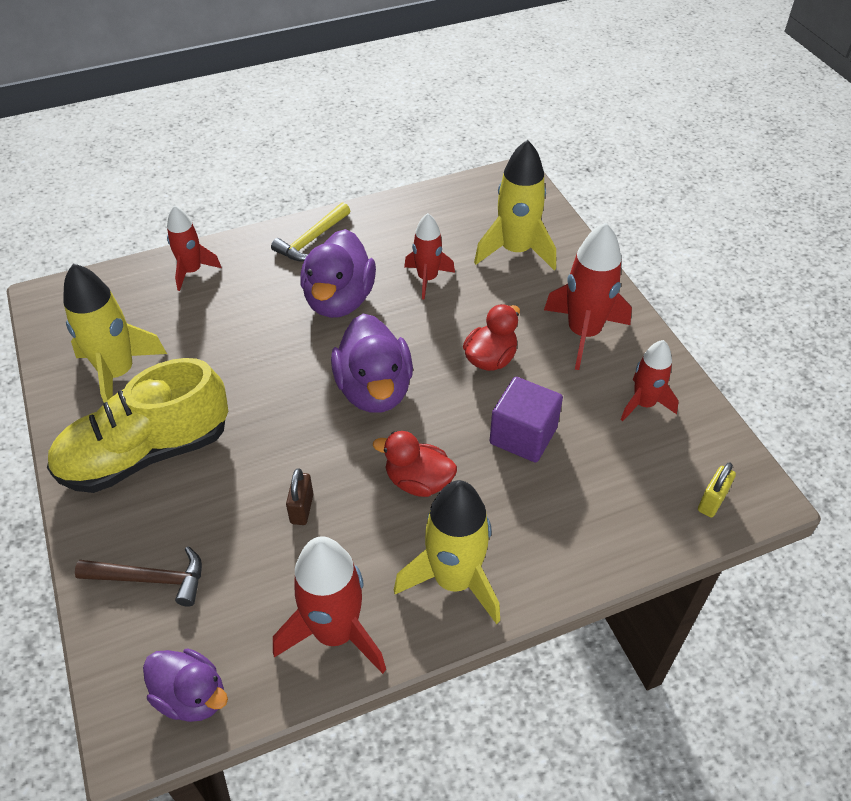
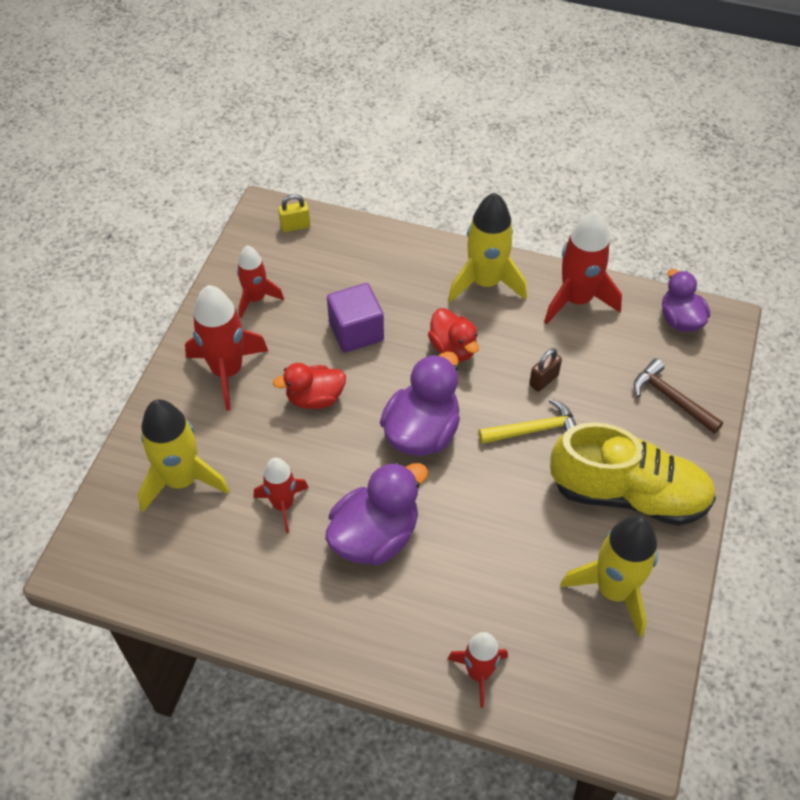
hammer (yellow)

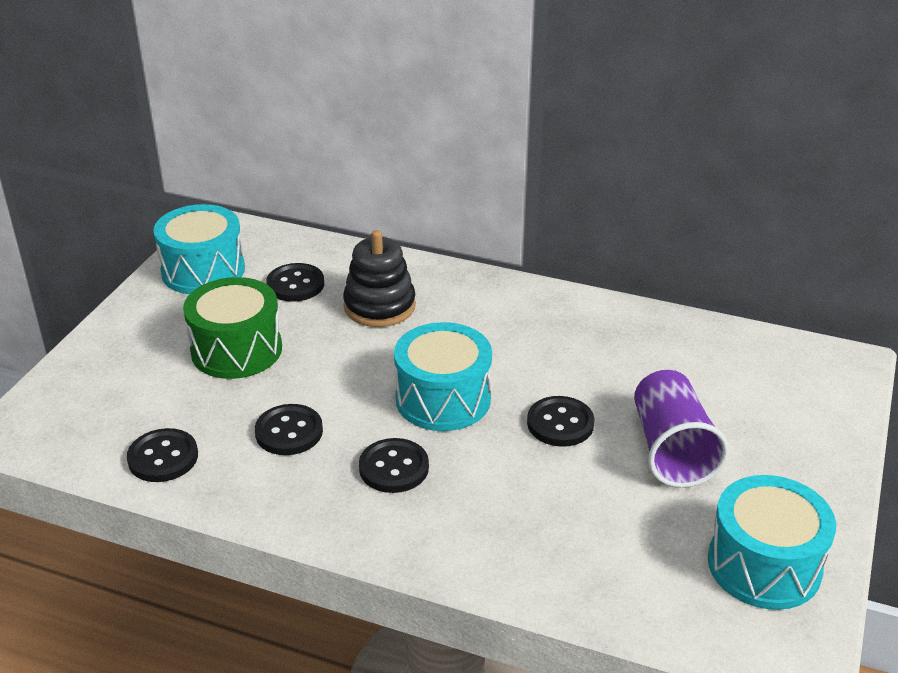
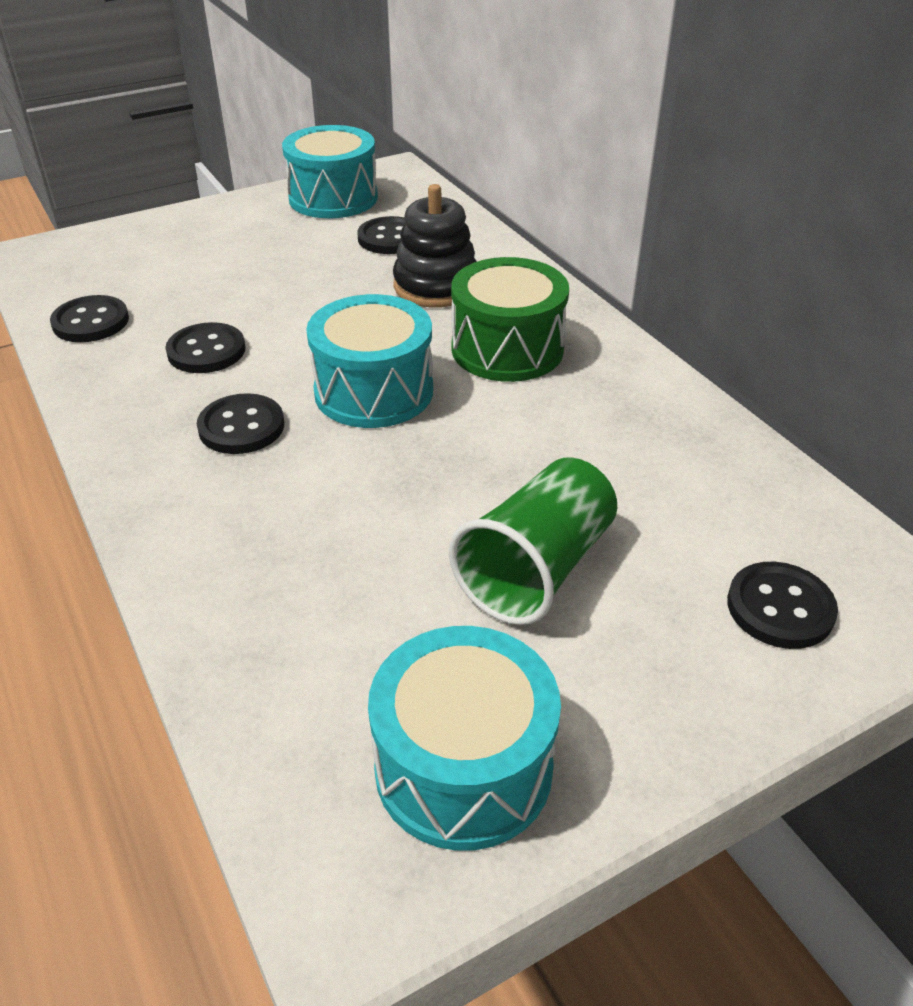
cup (green)
drum (green)
button (black) (5th from left)

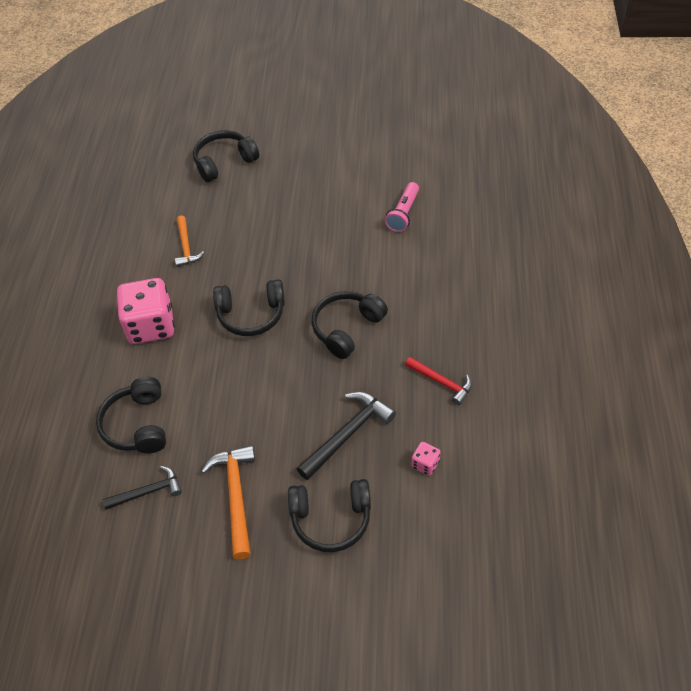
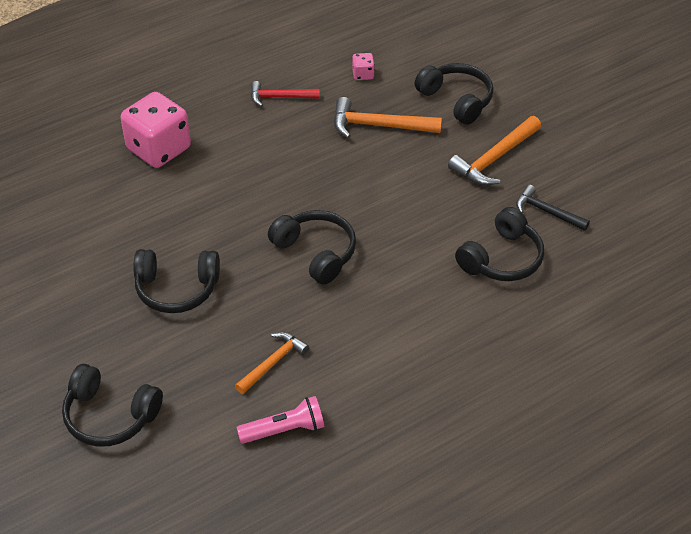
dice (pink) (1st from left)
headphones (black) (2nd from left)
flashlight (pink)
hammer (red)
hammer (orange) (2nd from left)

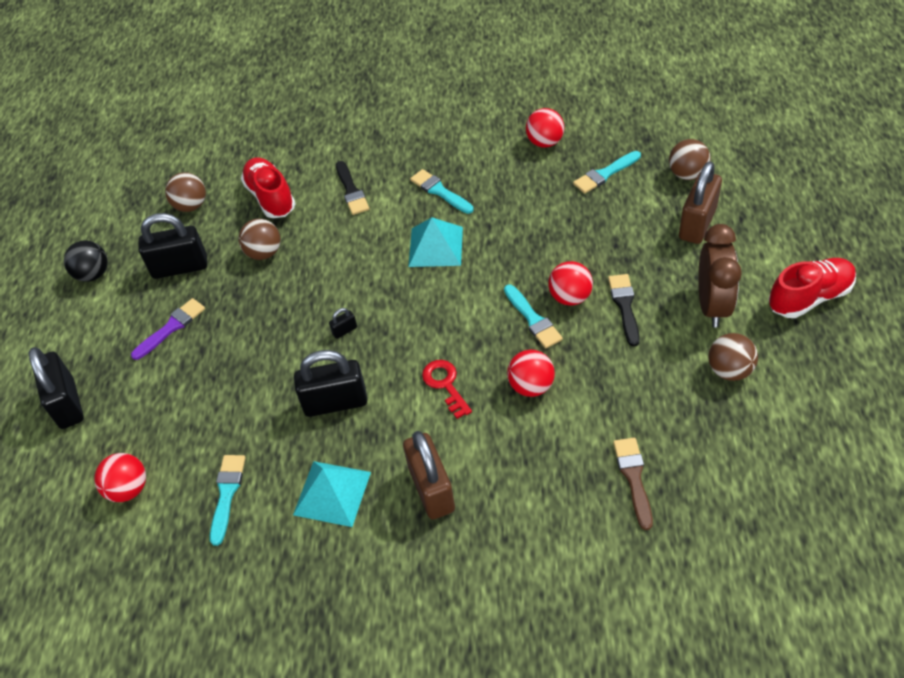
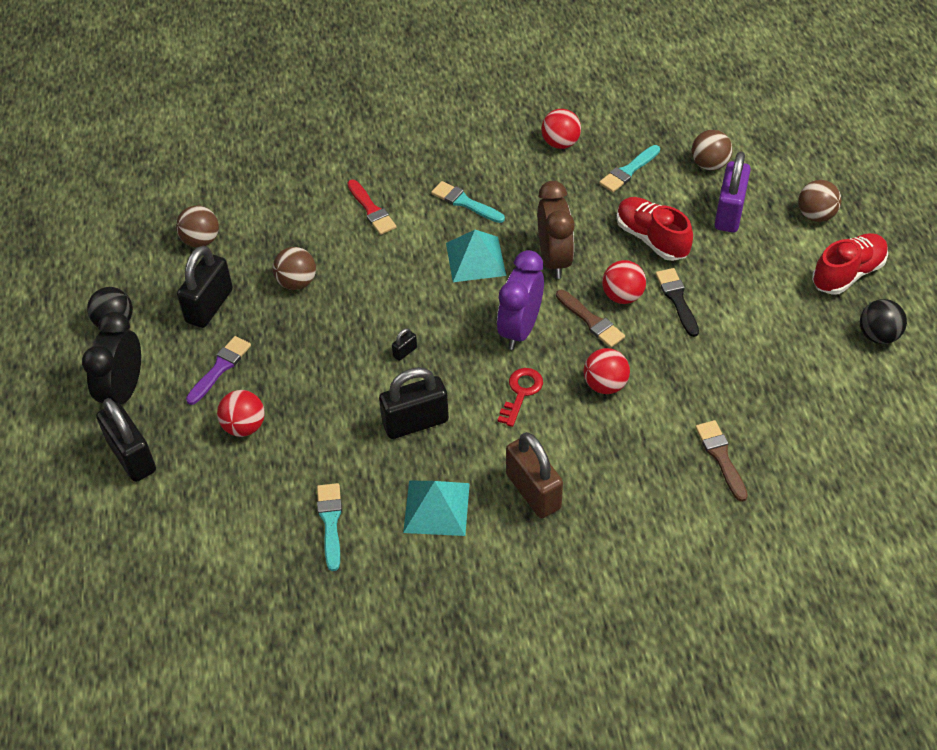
clock (black)
padlock (black) (2nd from left)
ball (red) (1st from left)
brush (red)
clock (purple)
key (red)
clock (brown)
brush (brown) (1st from left)
shoe (red) (1st from left)
padlock (purple)
ball (brown) (4th from left)
ball (black) (2nd from left)

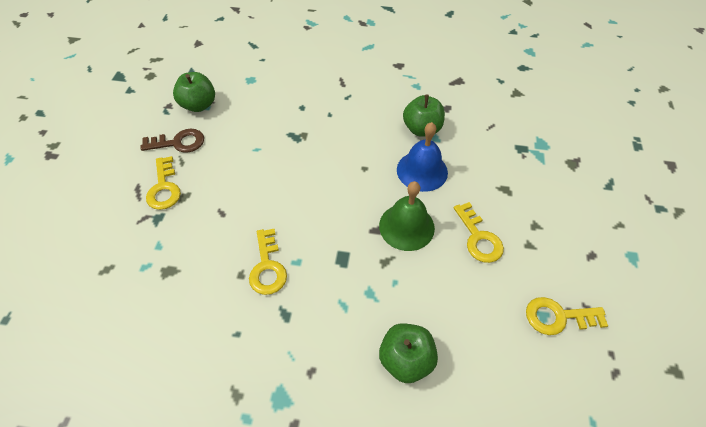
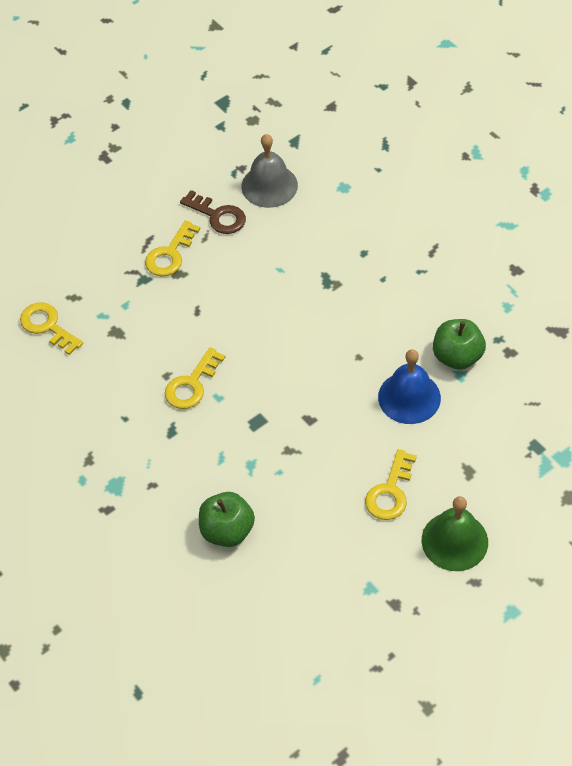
key (yellow) (1st from left)
bell (grey)
bell (green)

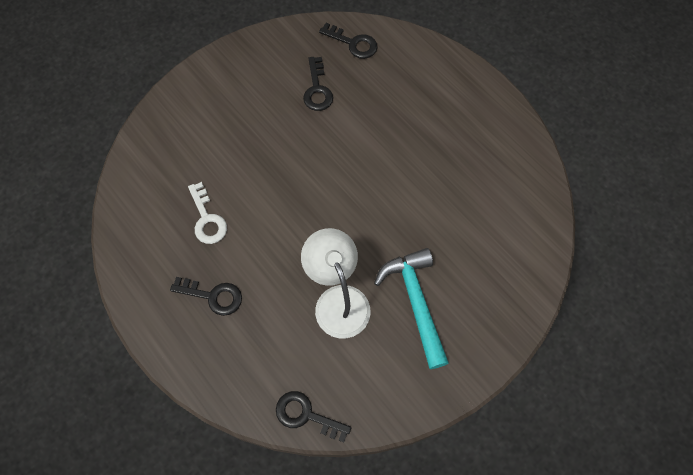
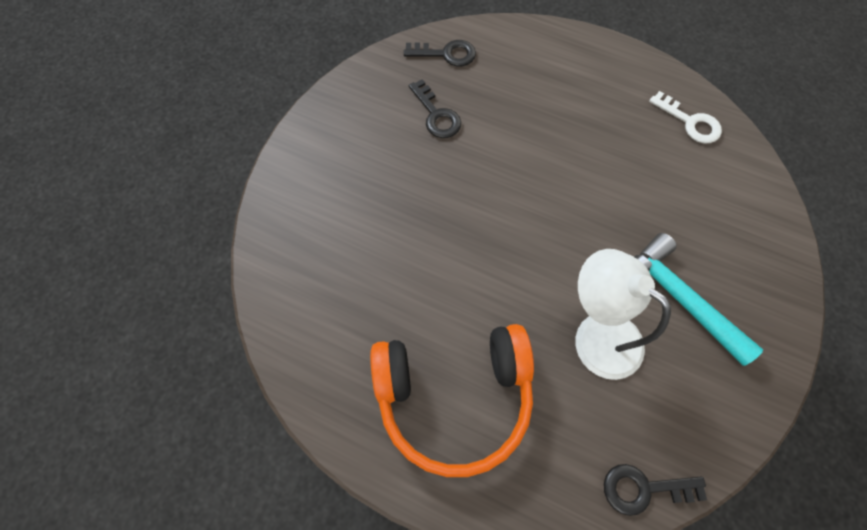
headphones (orange)
key (white)

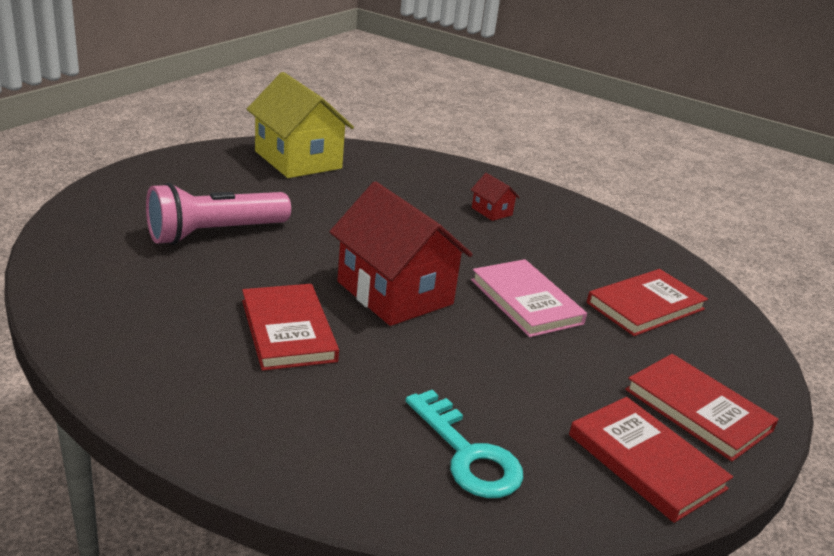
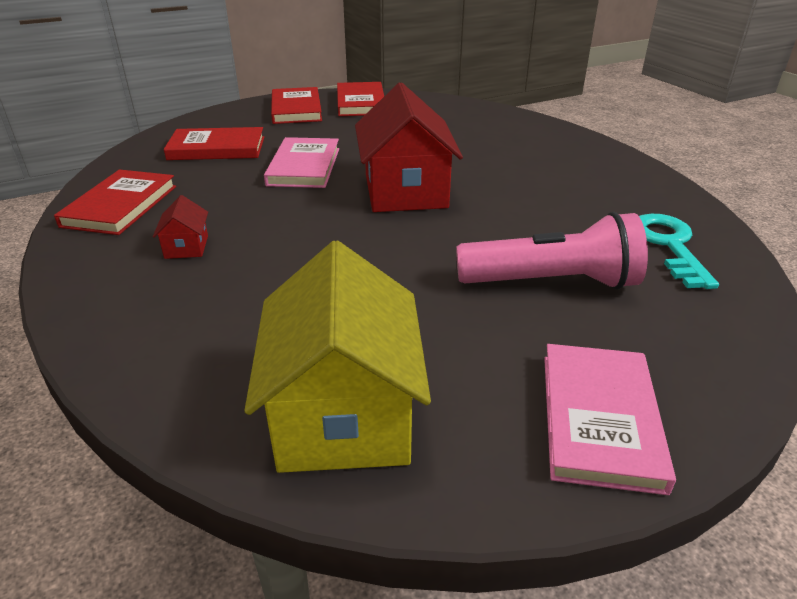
book (red) (1st from left)
book (pink) (2nd from left)
key (turquoise)

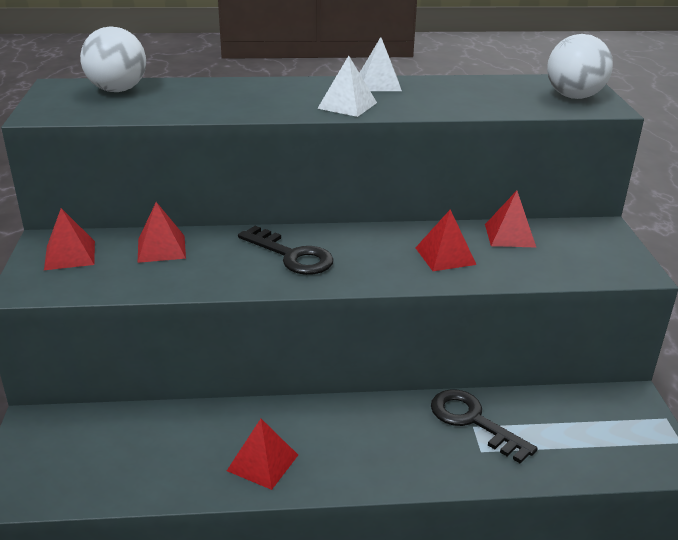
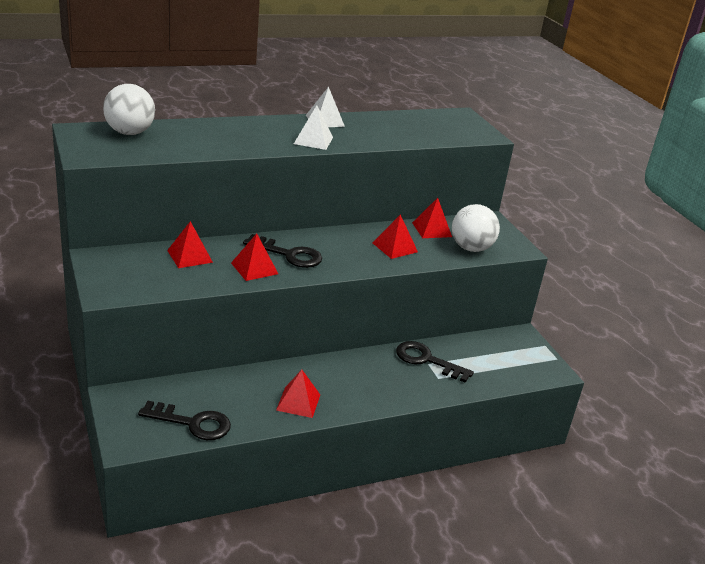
key (black) (1st from left)
pyramid (red) (2nd from left)
ball (white) (2nd from left)

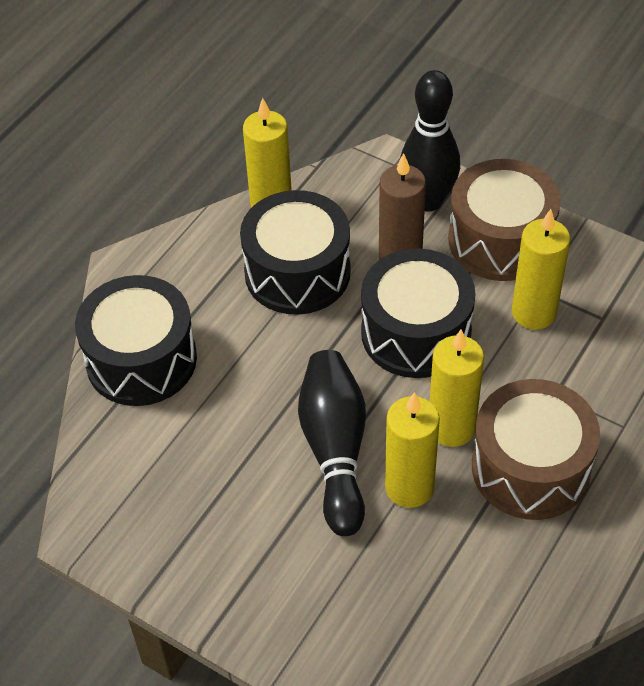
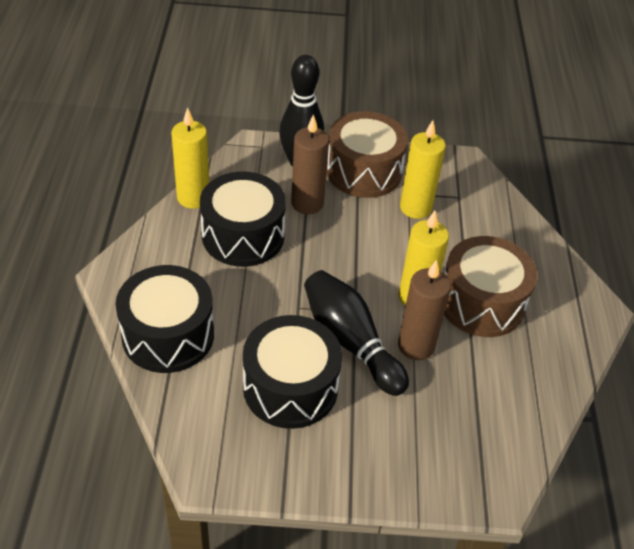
drum (black) (3rd from left)
candle (brown) (2nd from left)

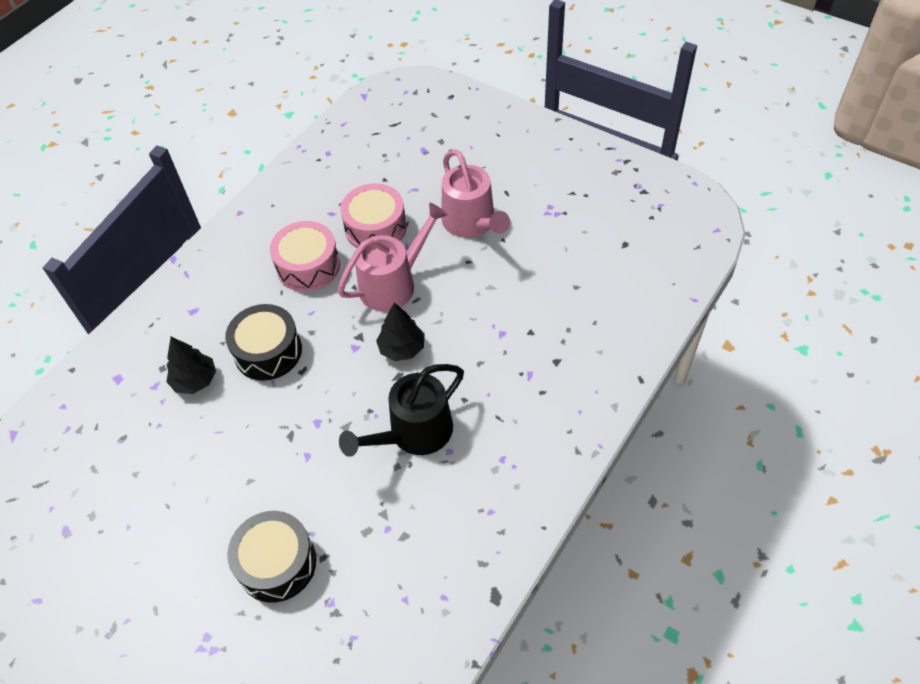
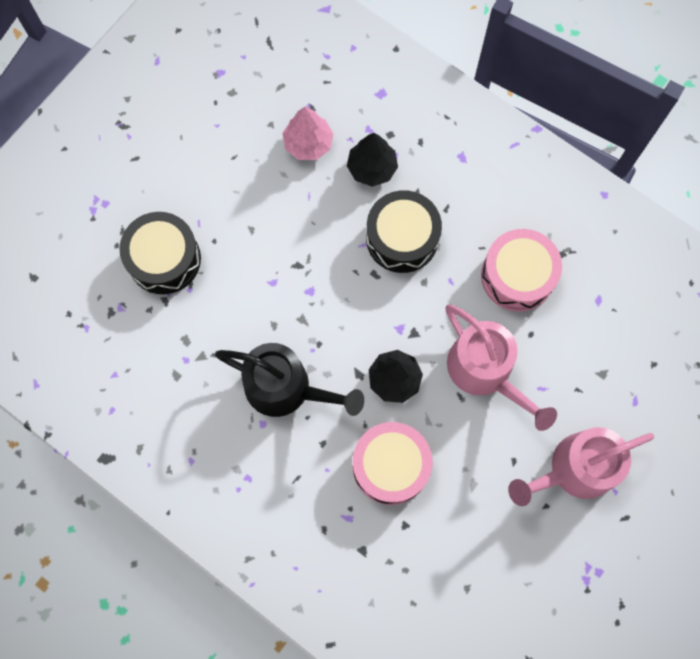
watering can (black)
tree (pink)
drum (pink) (1st from left)

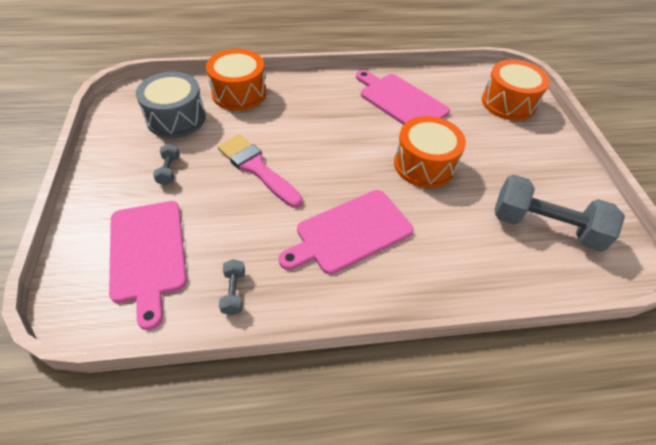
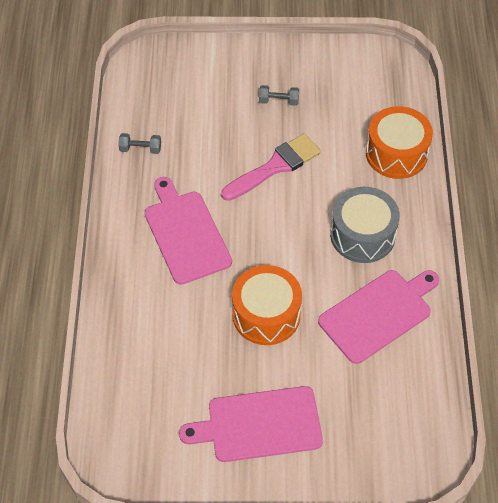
cutting board (pink) (2nd from left)
drum (grey)
drum (orange) (3rd from left in the first image)
dumbbell (grey) (3rd from left in the first image)

